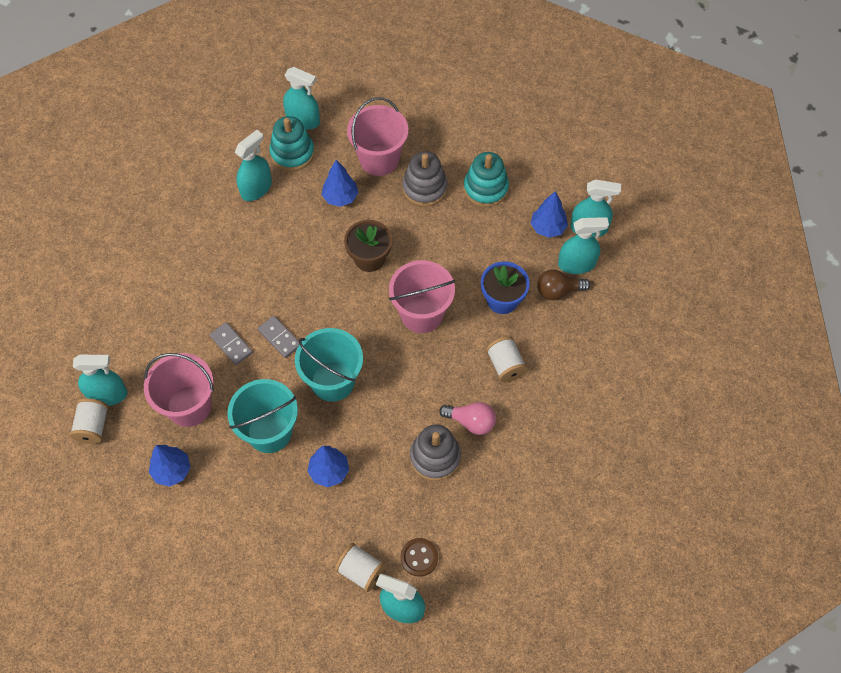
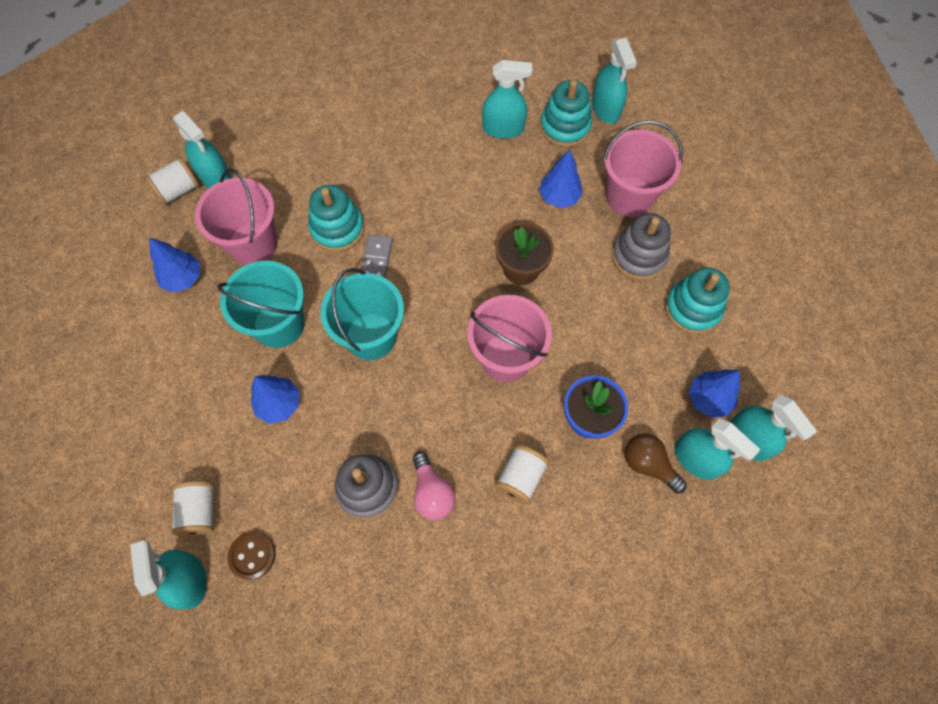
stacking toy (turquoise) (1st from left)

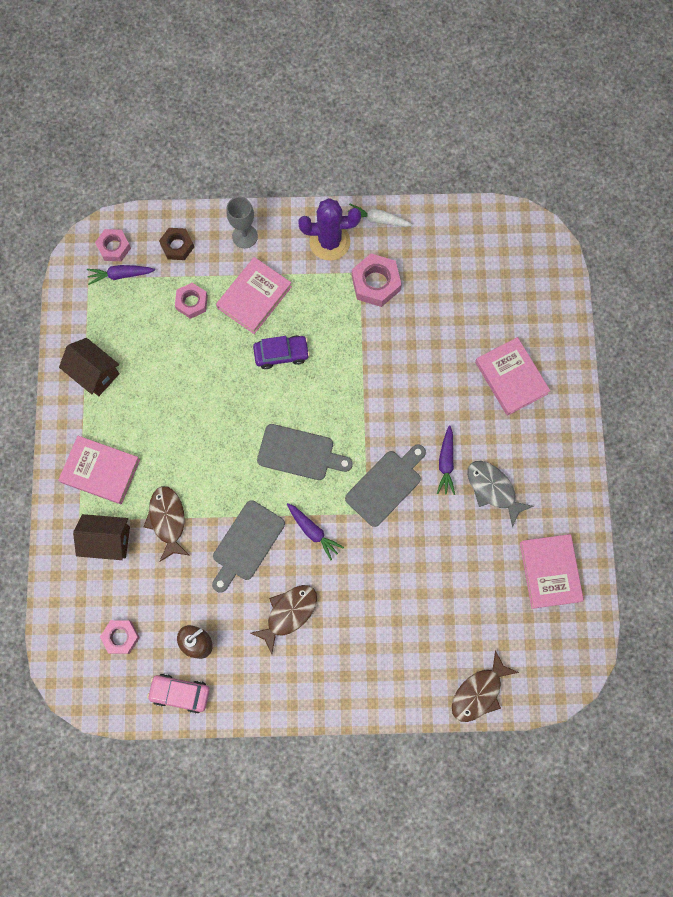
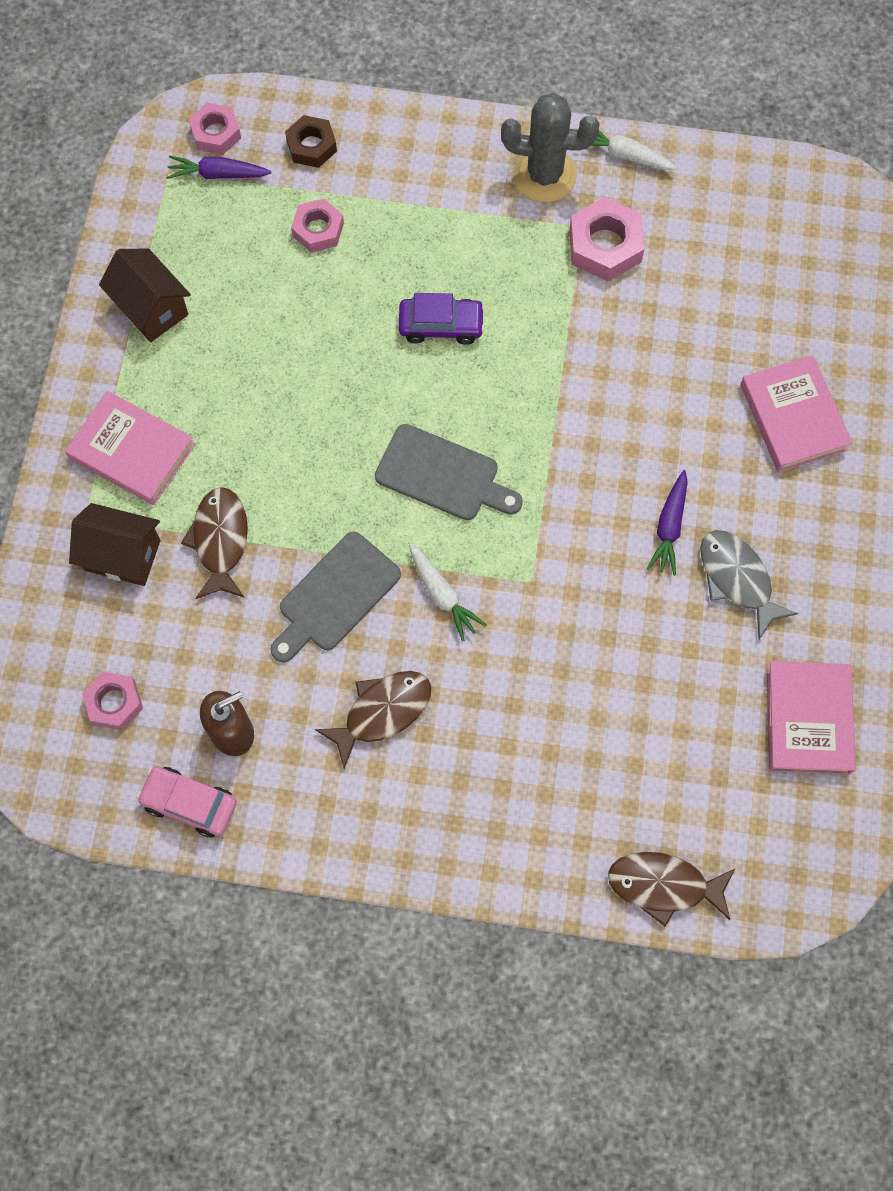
carrot (white) (1st from left)
cactus (grey)
fish (brown) (3rd from left)
book (pink) (2nd from left in the first image)
goblet (grey)
cutting board (grey) (3rd from left in the first image)

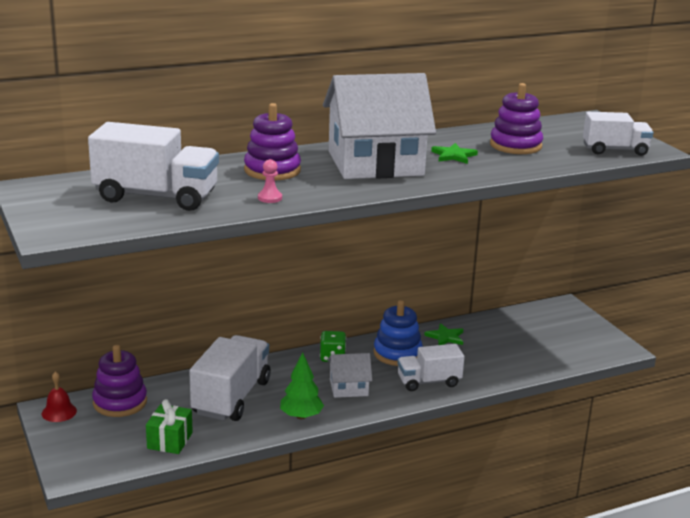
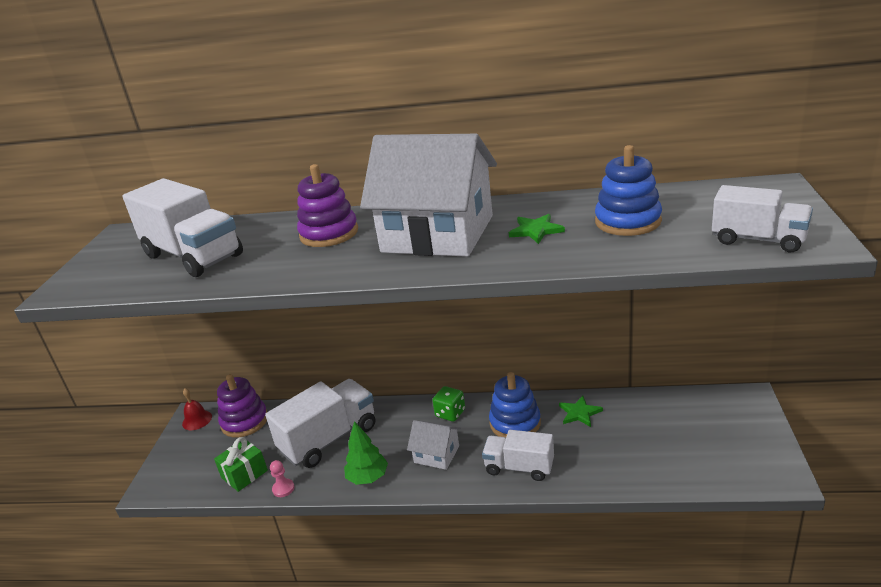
pawn (pink)
stacking toy (blue) (2nd from left)

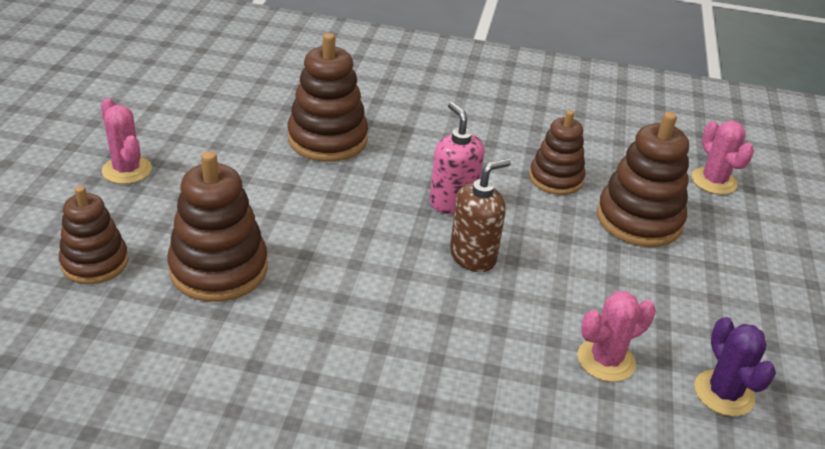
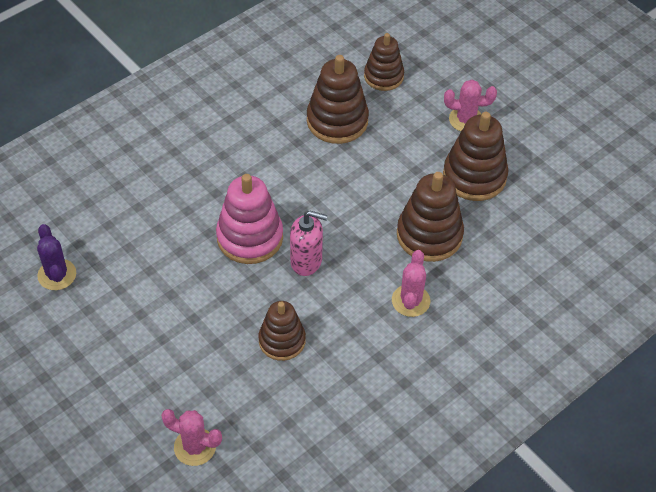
cactus (purple)
stacking toy (pink)
cactus (pink) (2nd from left)
stacking toy (brown) (5th from left)

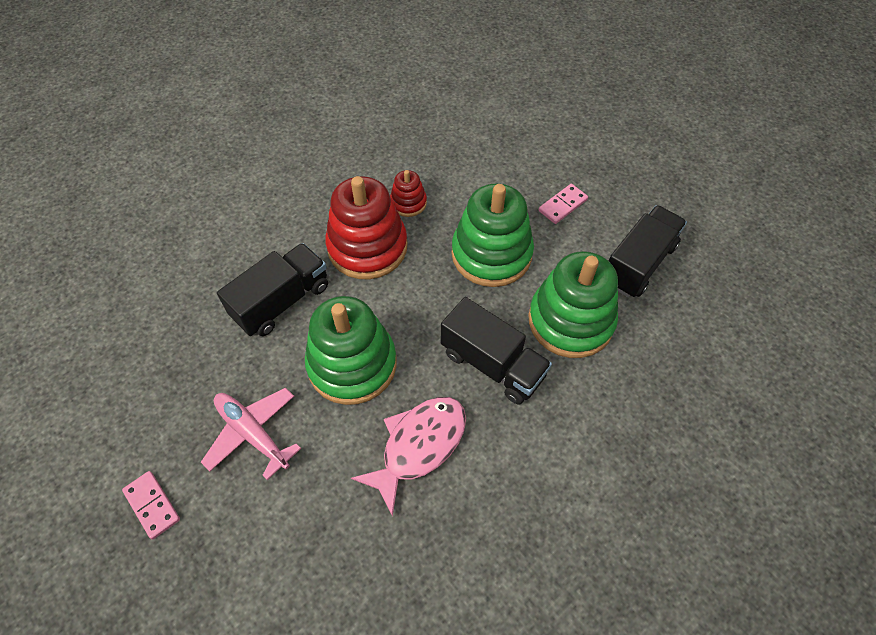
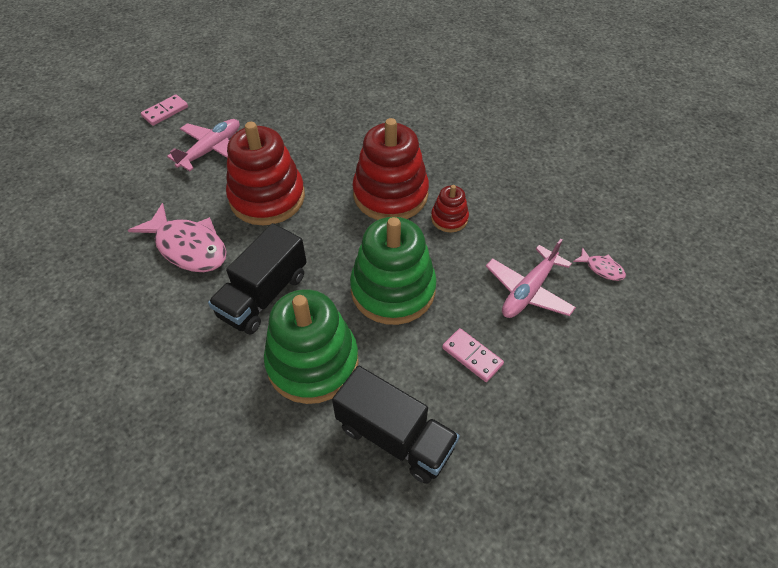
stacking toy (red) (1st from left)
plane (pink) (2nd from left)
fish (pink) (2nd from left)
truck (black) (1st from left in the first image)

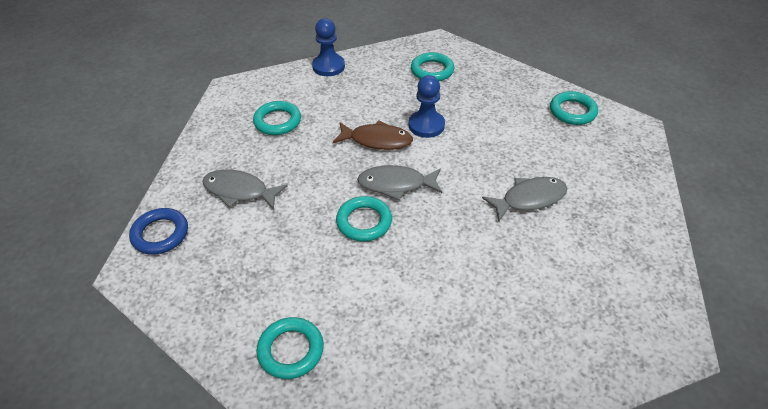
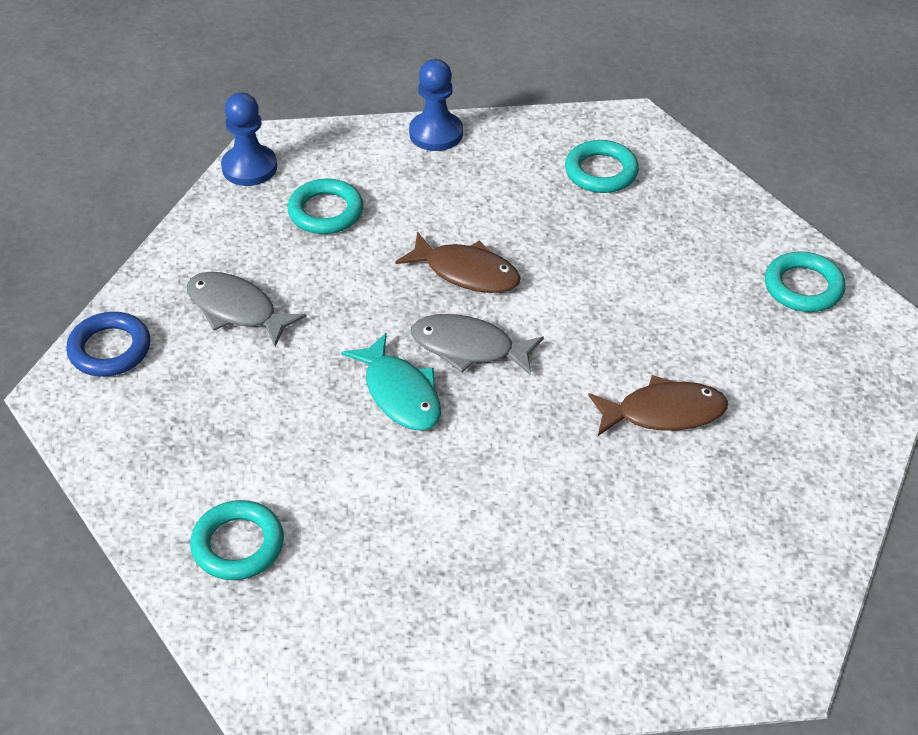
pawn (blue) (1st from left)
fish (turquoise)
fish (brown) (2nd from left)

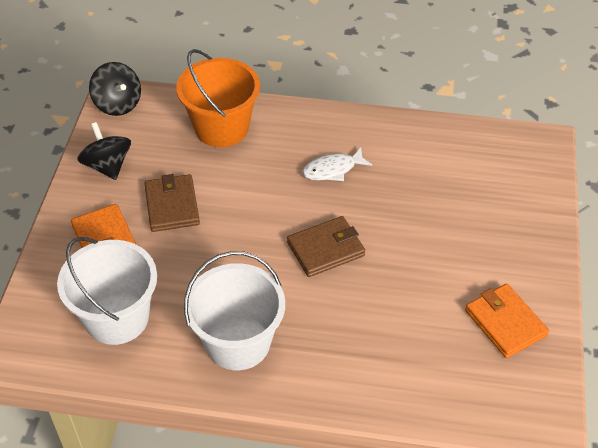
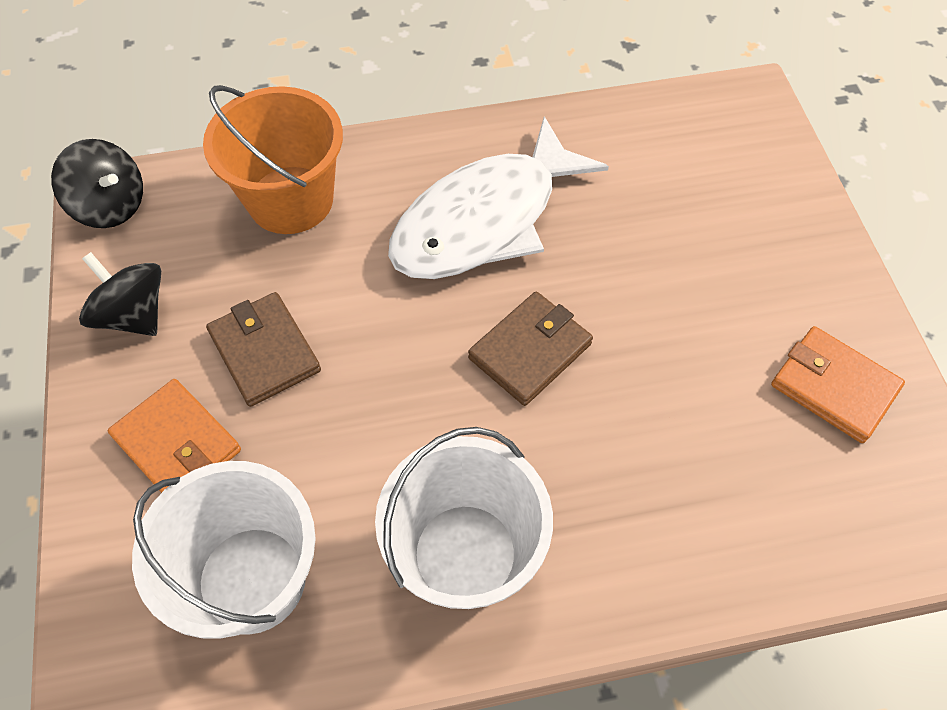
fish (white)

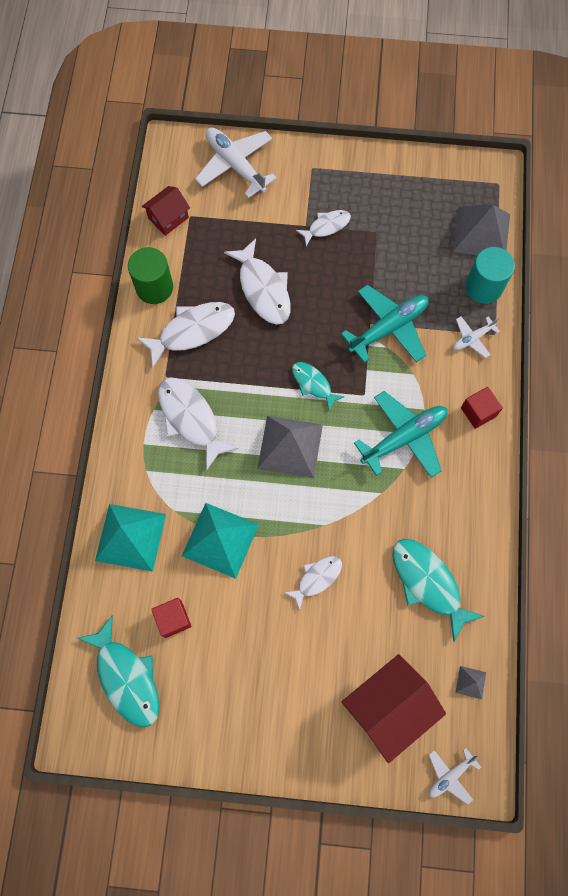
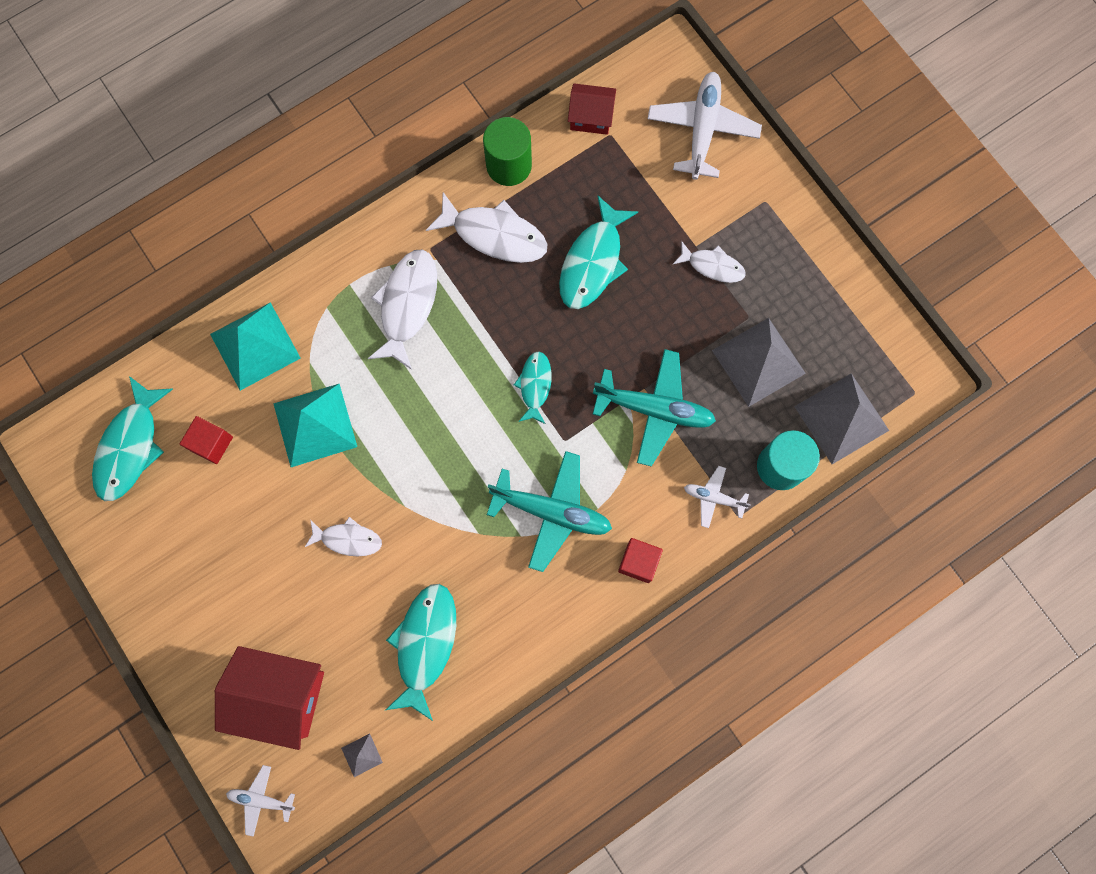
fish (turquoise) (4th from left)
pyramid (grey) (2nd from left)

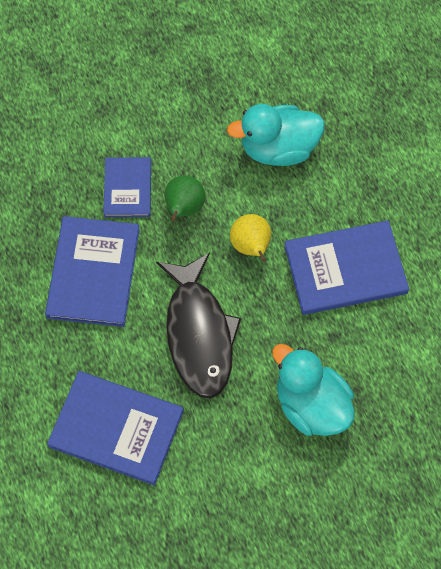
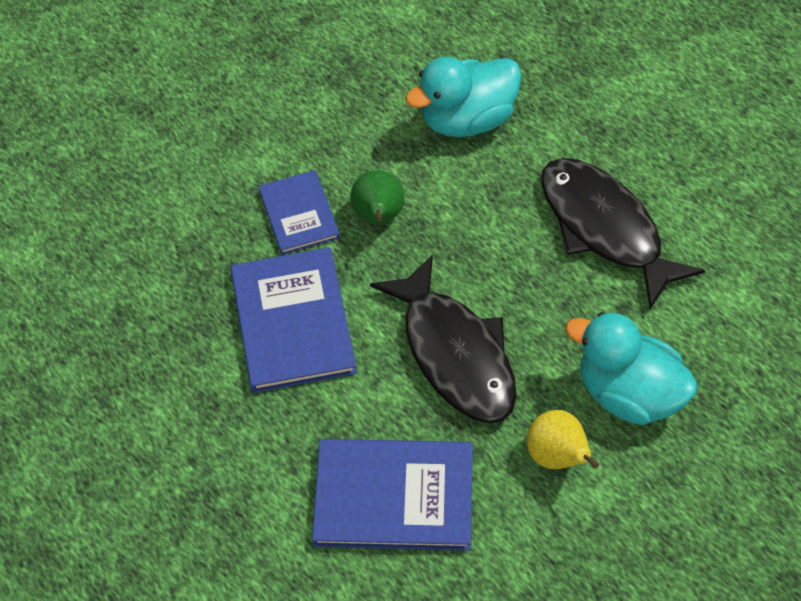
pear (yellow)
fish (black) (2nd from left)

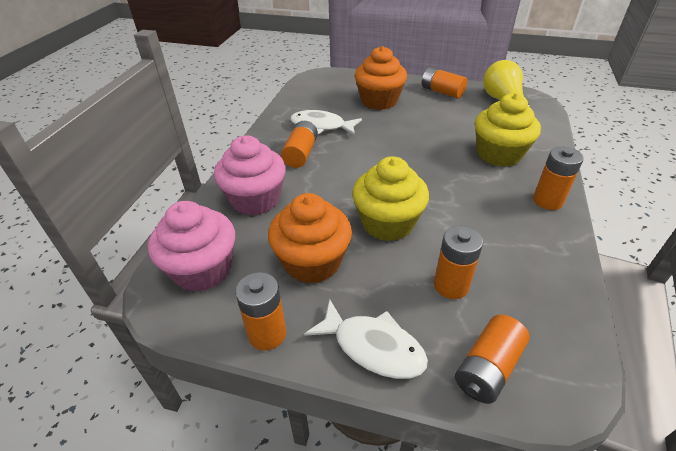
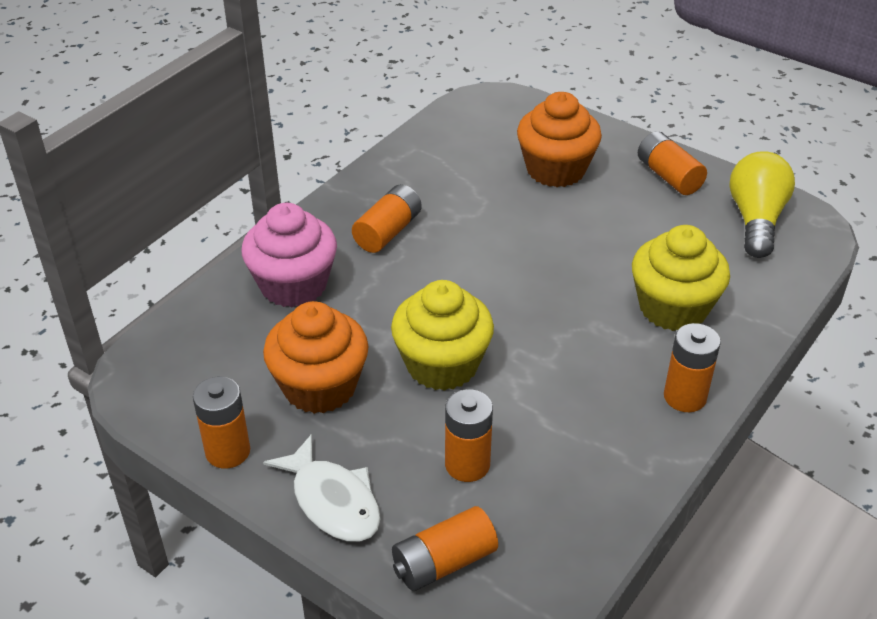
cupcake (pink) (1st from left in the first image)
fish (white) (1st from left in the first image)

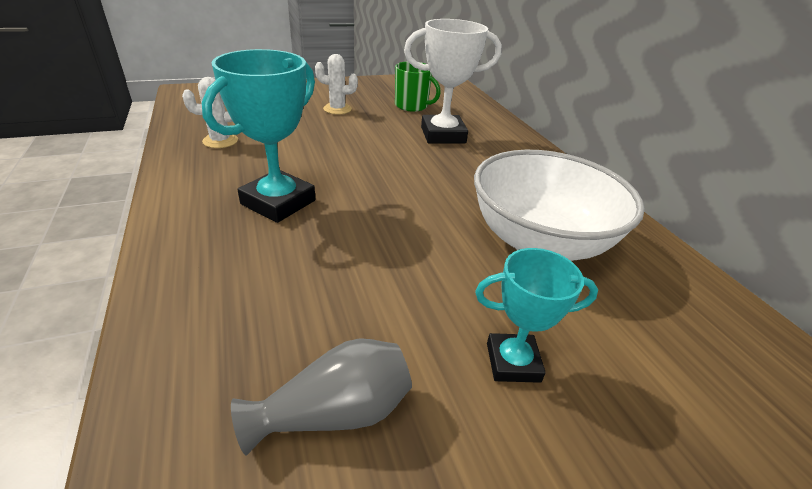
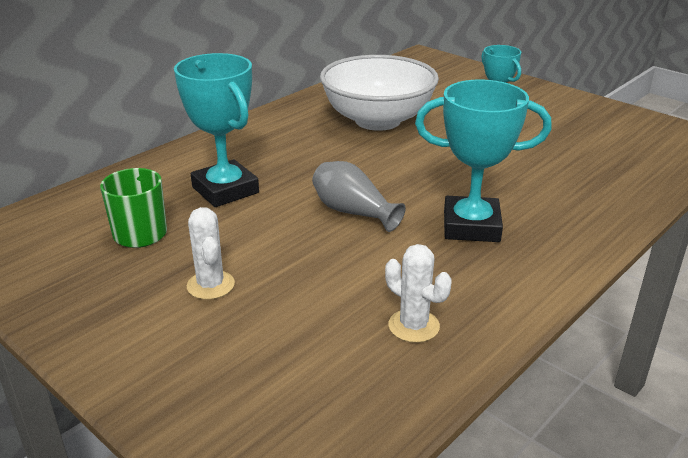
trophy (turquoise) (1st from left)
vase (grey)

